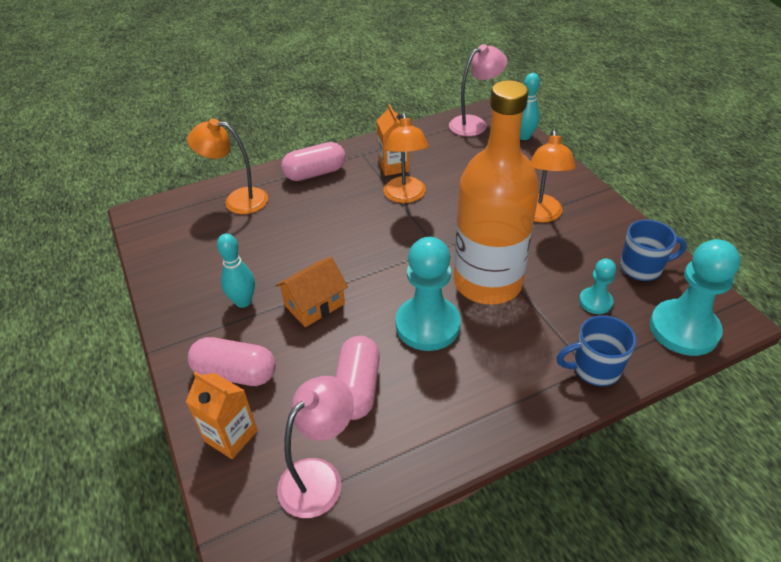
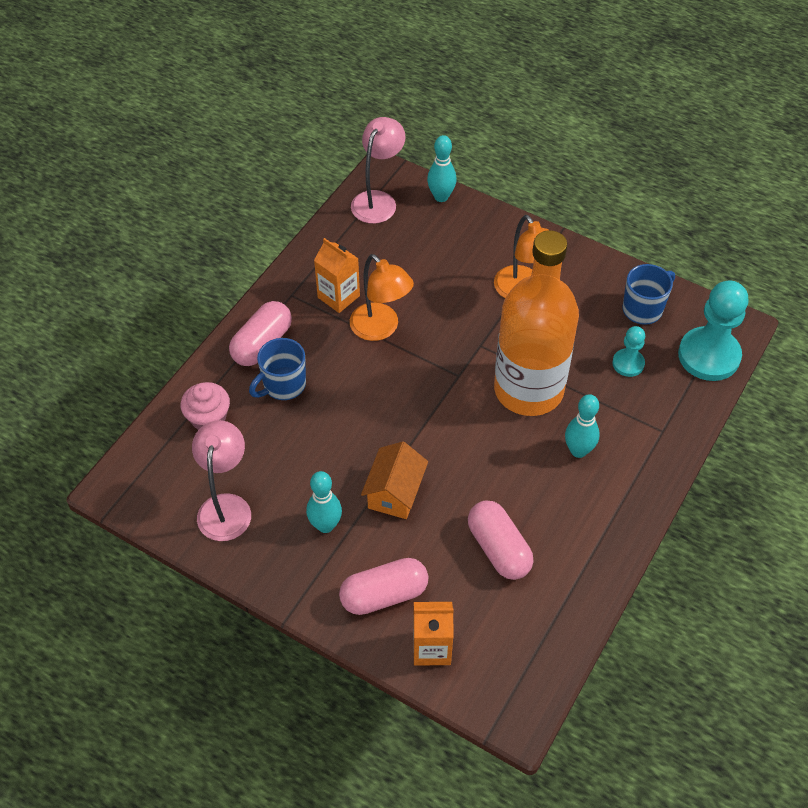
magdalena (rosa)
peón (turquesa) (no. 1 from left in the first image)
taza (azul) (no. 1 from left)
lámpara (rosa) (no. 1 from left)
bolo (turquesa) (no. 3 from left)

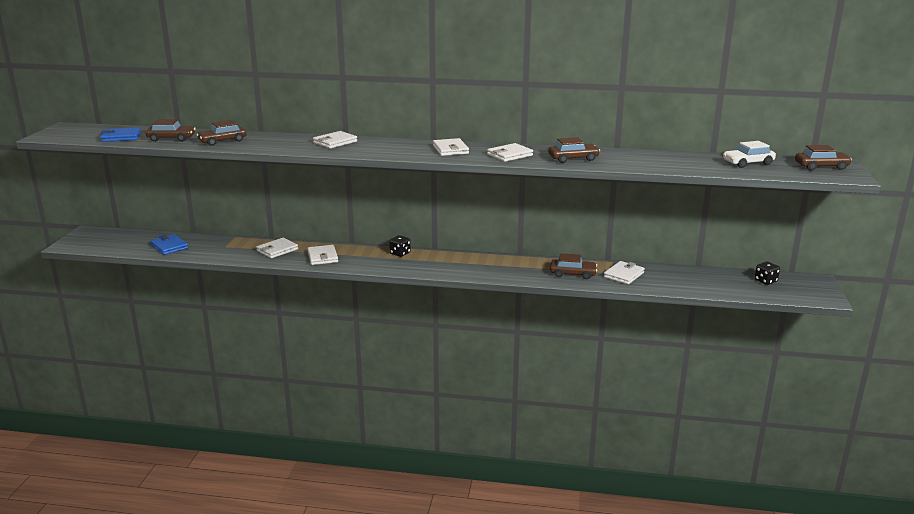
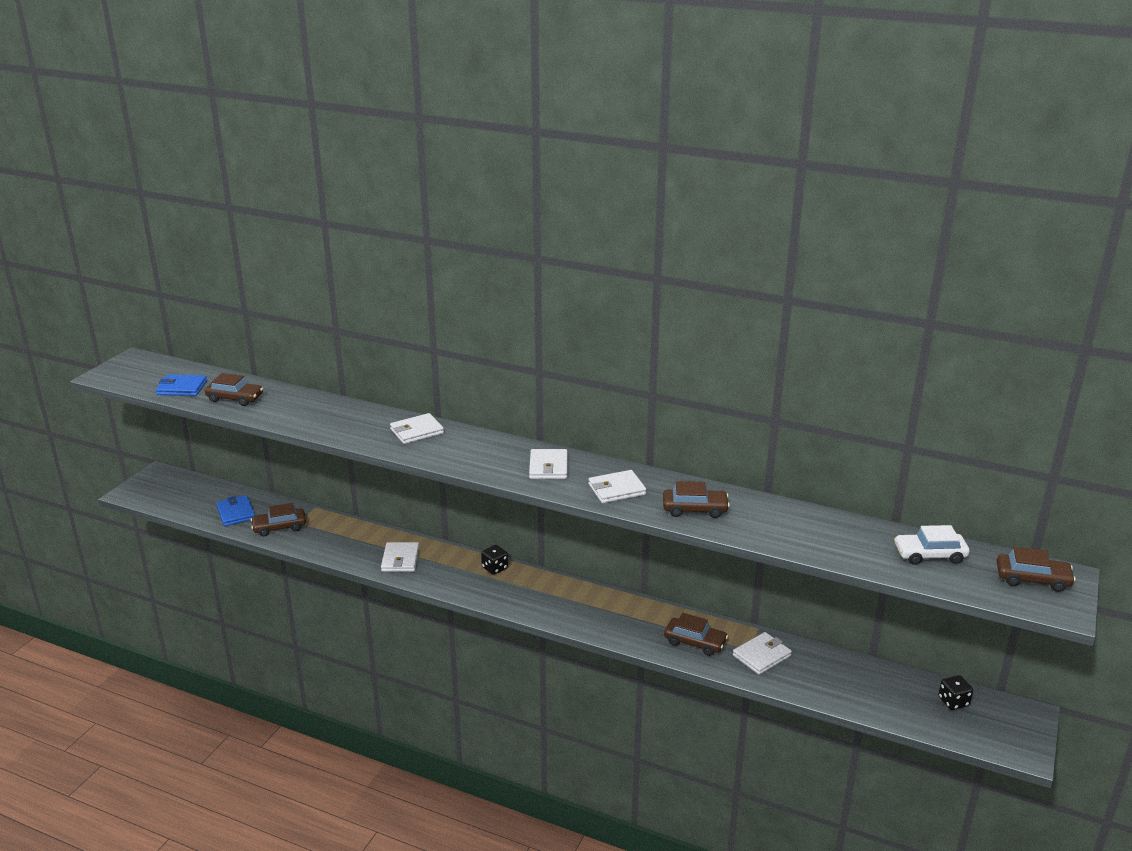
coche (marrón) (no. 2 from left)
cartera (blanco) (no. 1 from left in the first image)

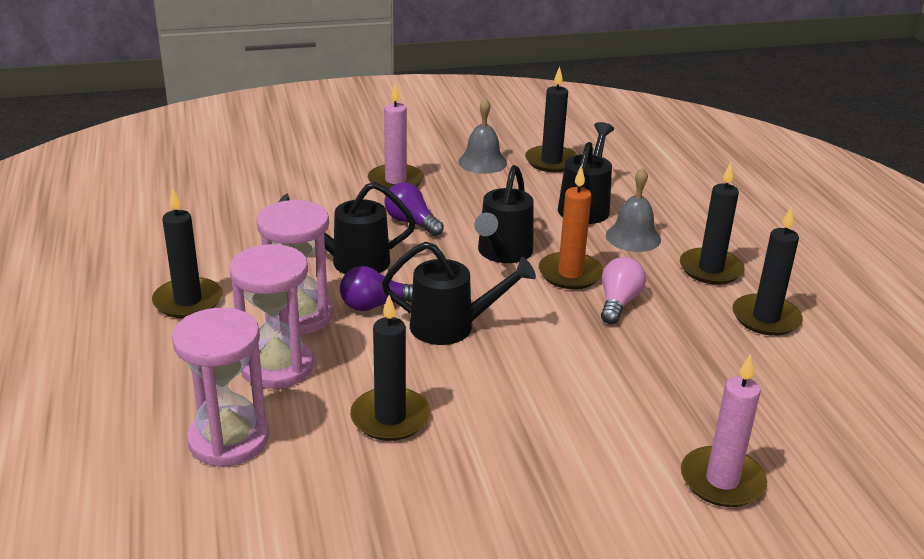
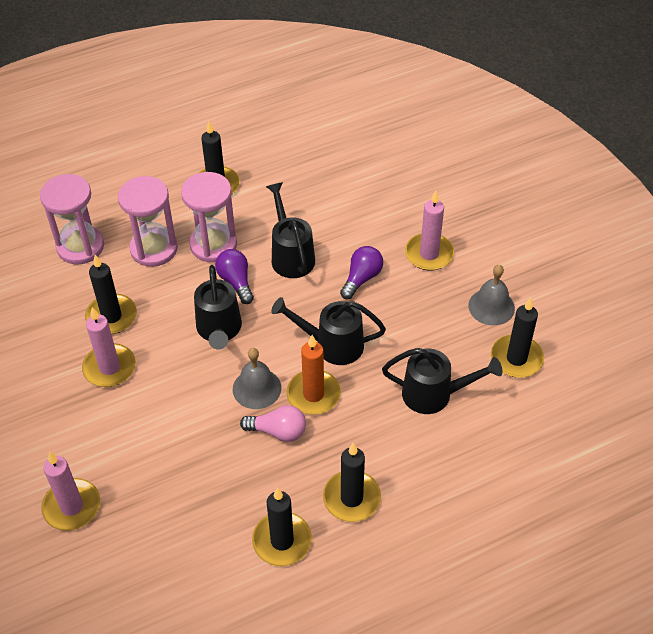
campana (gris) (no. 1 from left)
vela (rosa) (no. 2 from left)

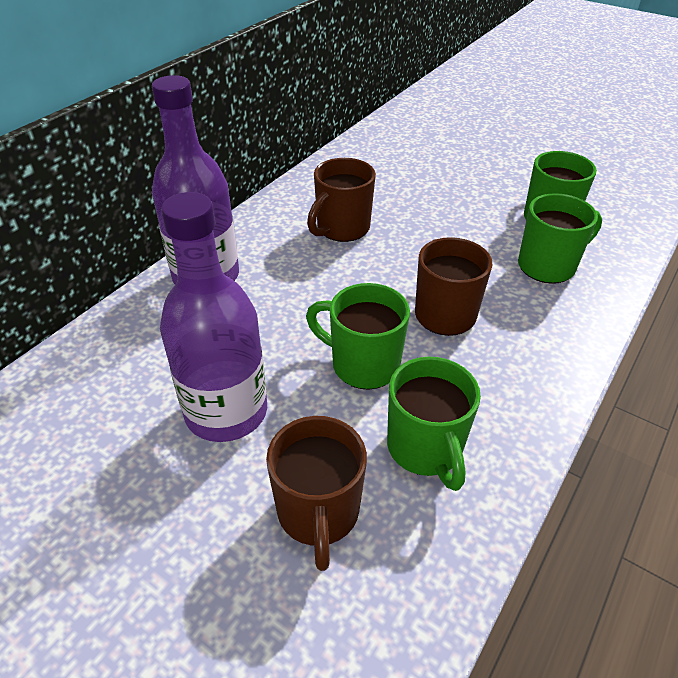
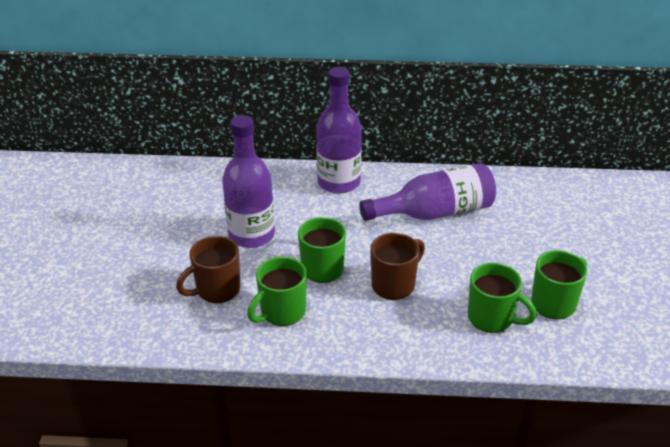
botella (morado) (no. 3 from left)

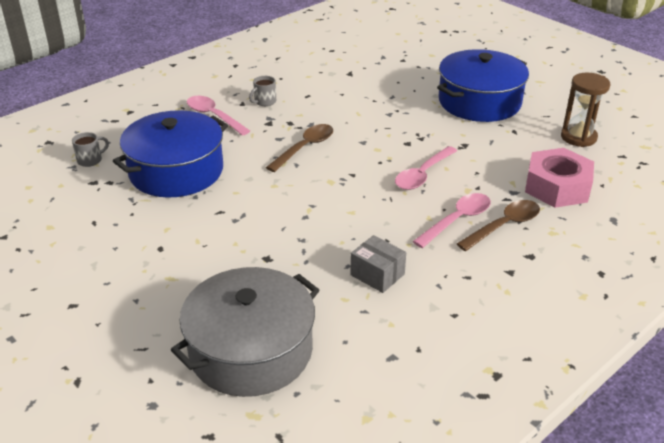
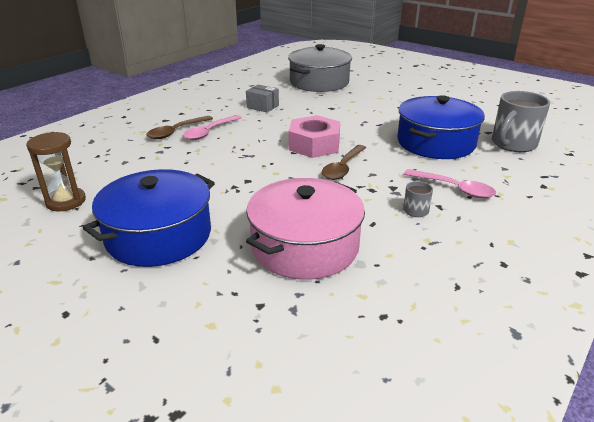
taza (gris) (no. 2 from left)
cuchara (rosa) (no. 2 from left in the first image)
tuerca (rosa)
olla (rosa)

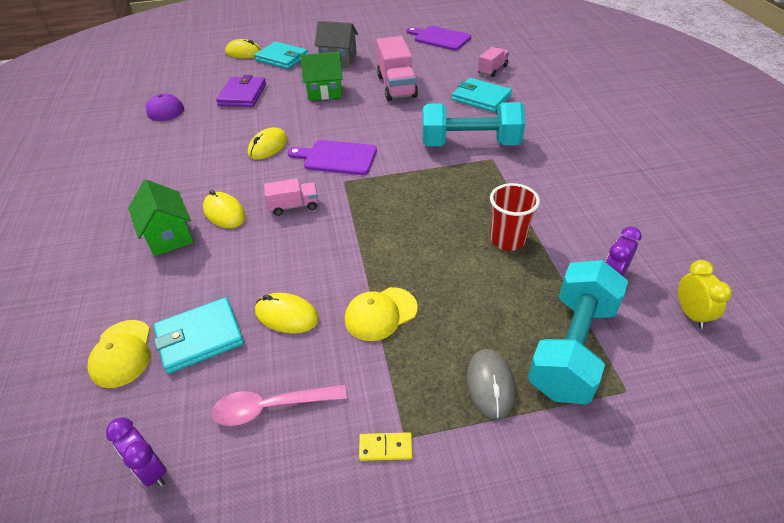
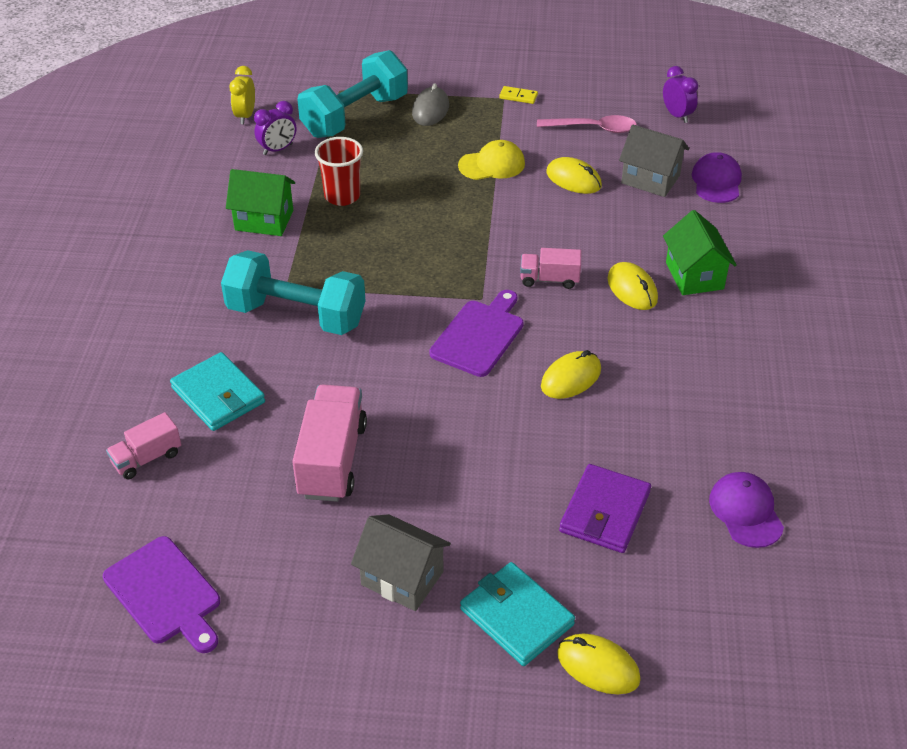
casa (verde) (no. 1 from left)
tabla de cortar (morado) (no. 2 from left)
casa (gris) (no. 2 from left)
gorra (morado) (no. 1 from left)

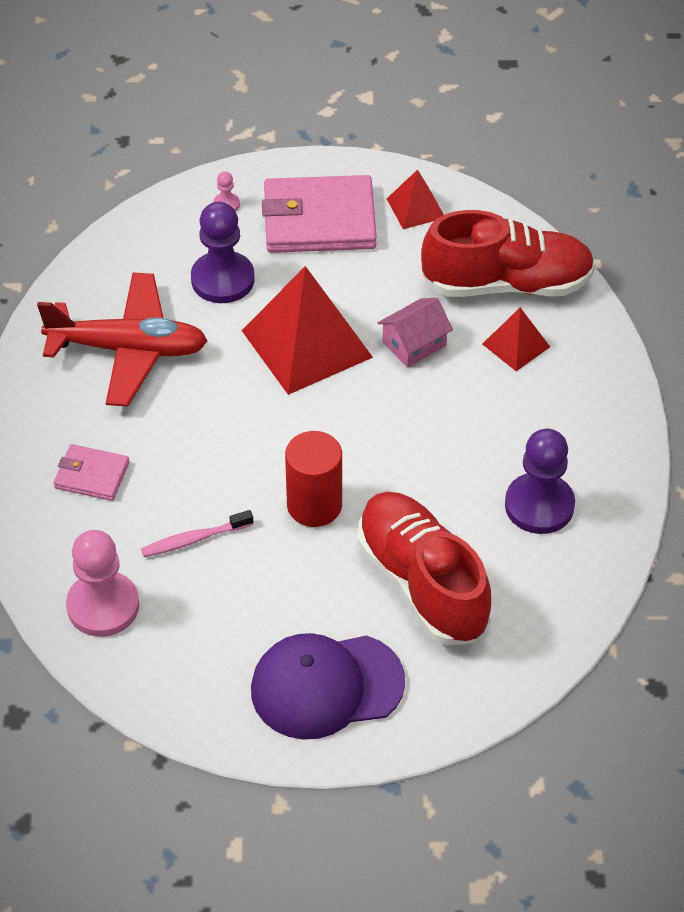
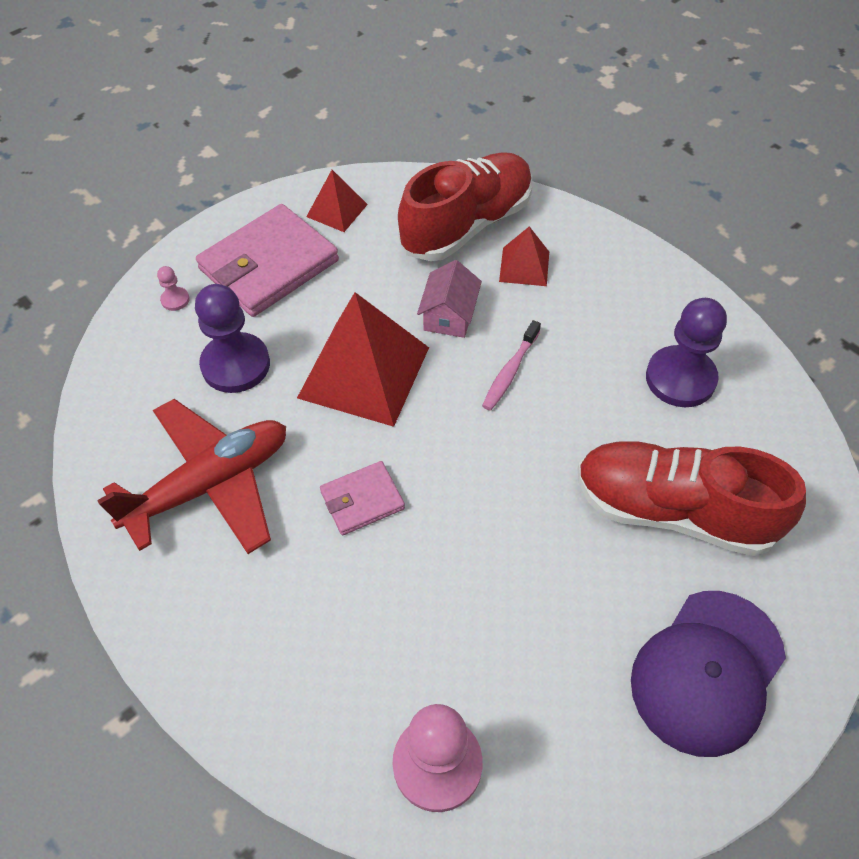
cilindro (rojo)
cartera (rosa) (no. 2 from left)
cepillo de dientes (rosa)

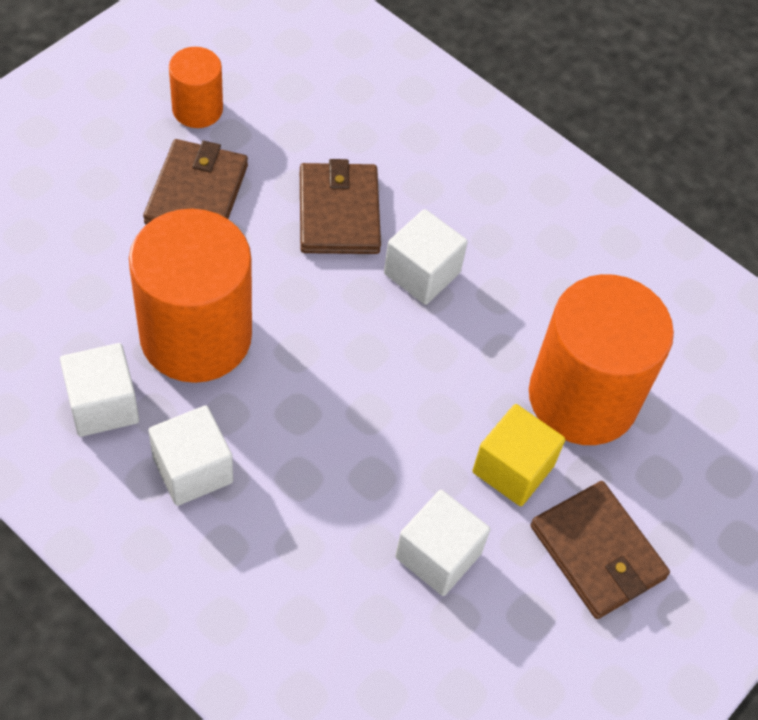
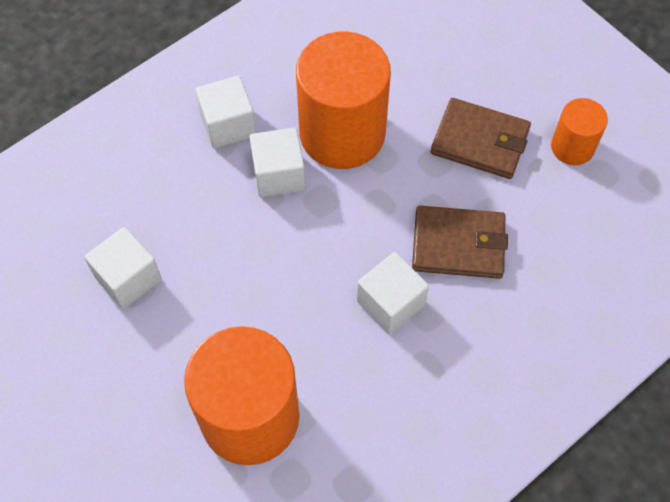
cubo (blanco) (no. 3 from left)
cubo (amarillo)
cartera (marrón) (no. 3 from left in the first image)

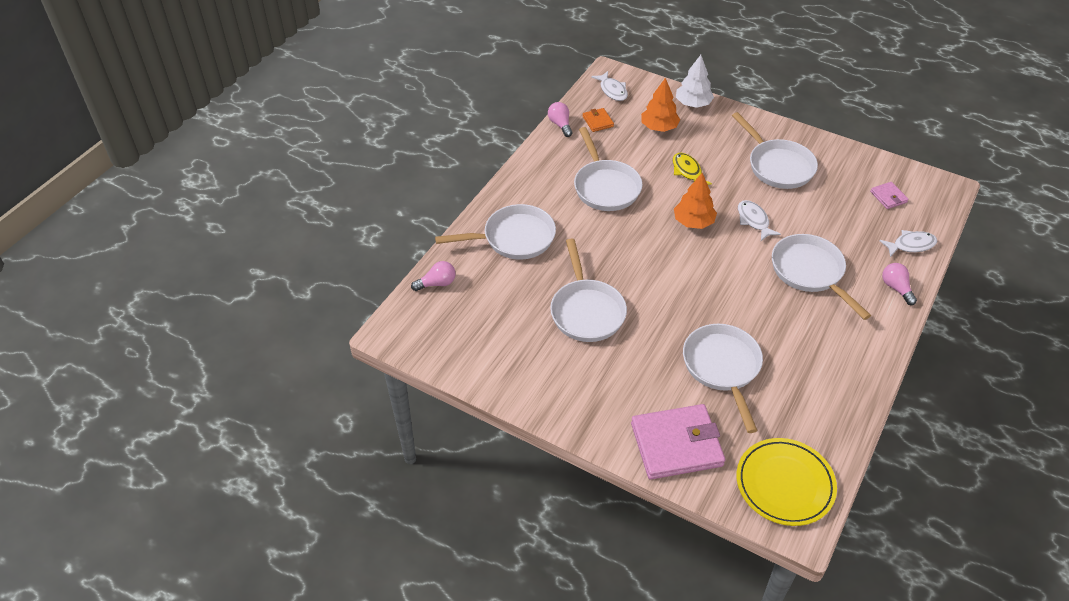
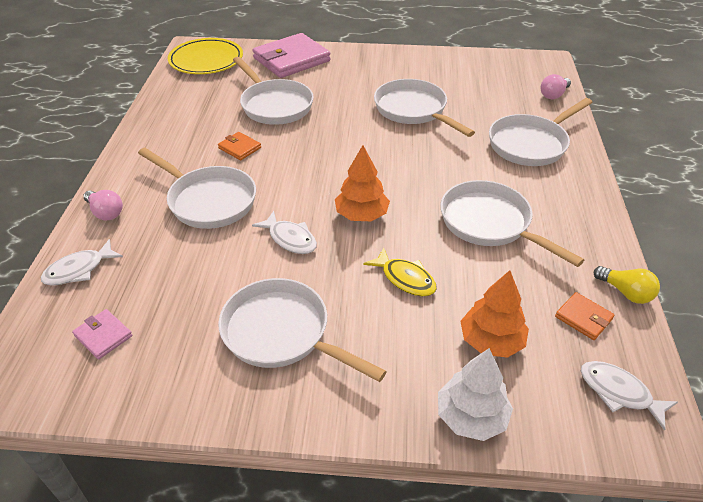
bombilla (amarillo)
cartera (naranja) (no. 1 from left)

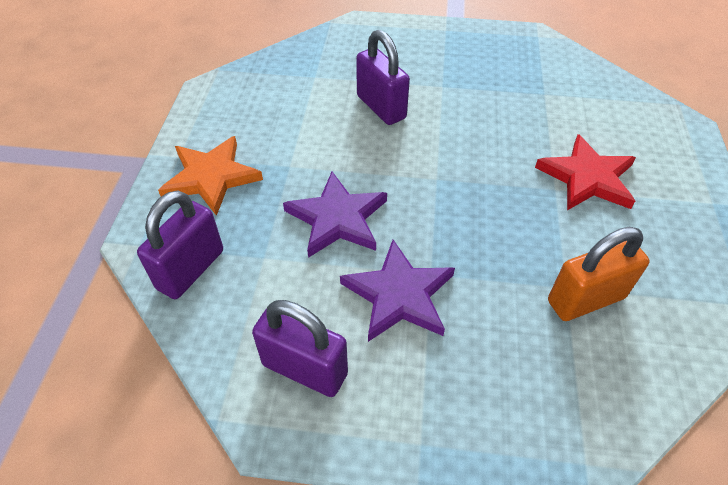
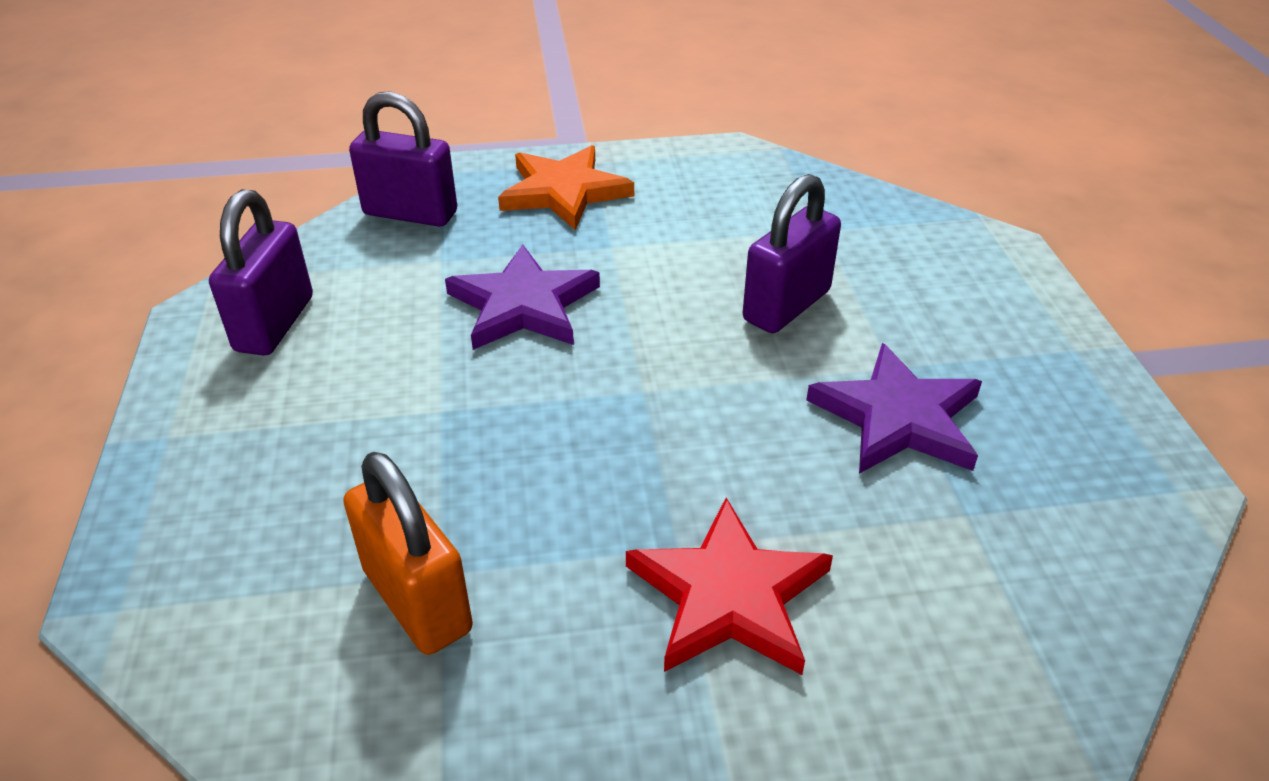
estrella (morado) (no. 2 from left)

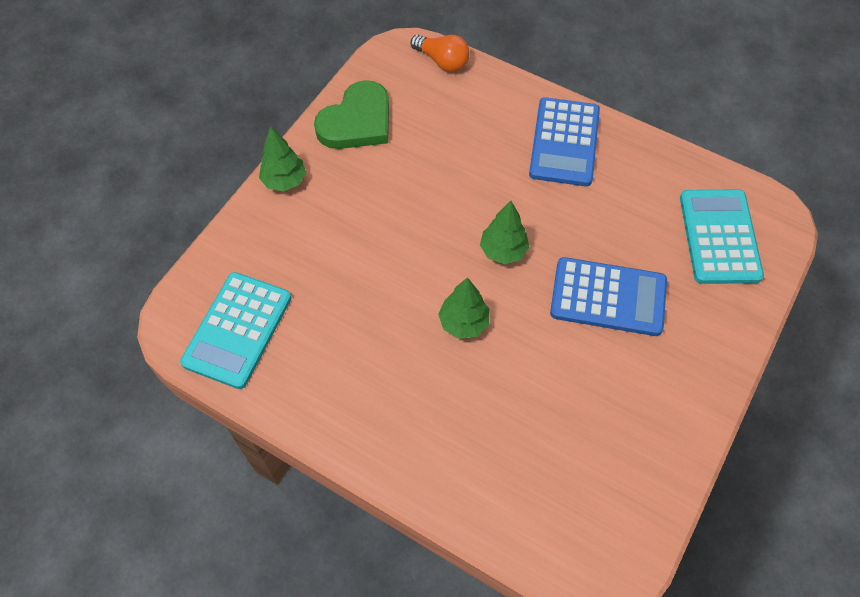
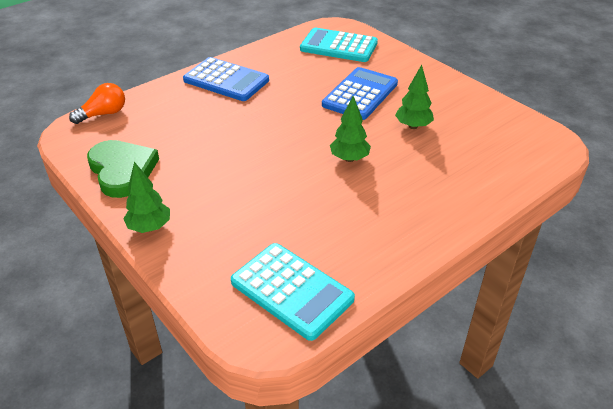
árbol (verde) (no. 3 from left)

